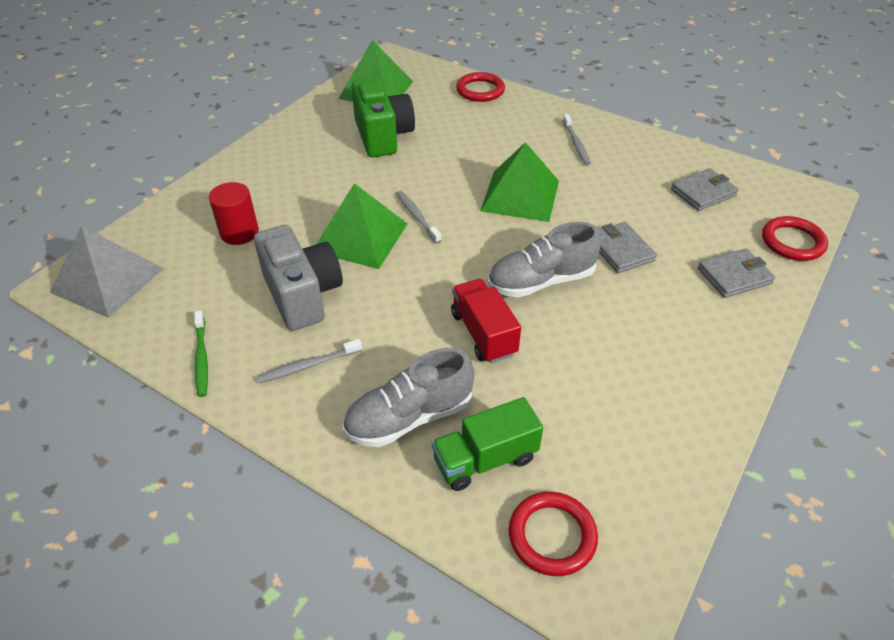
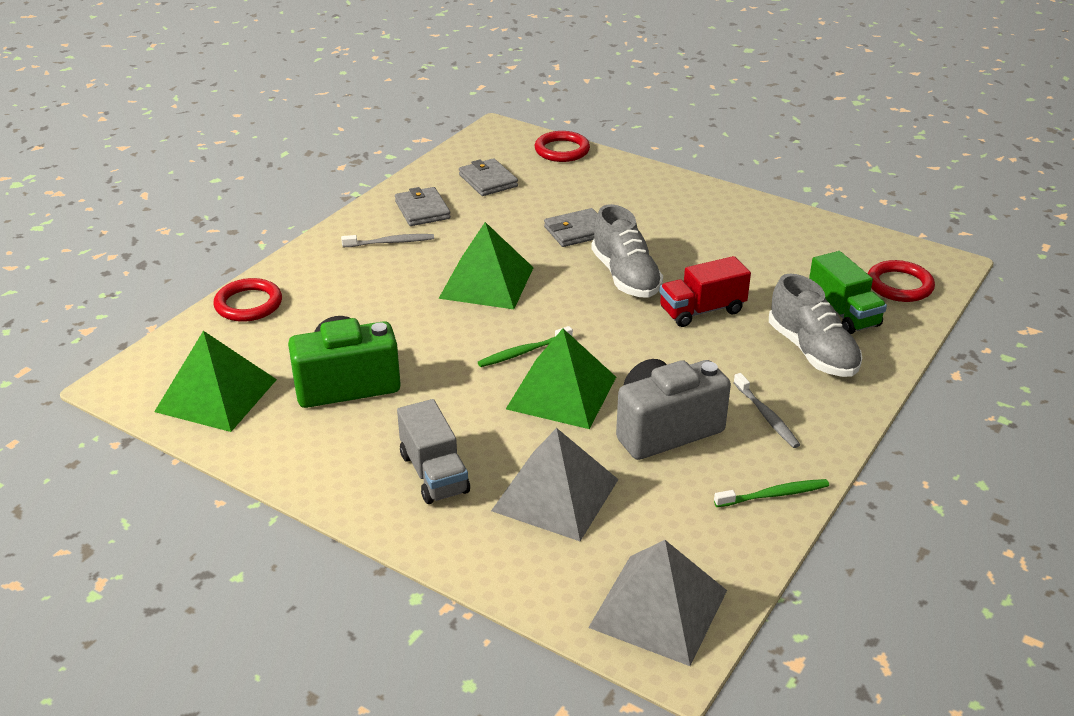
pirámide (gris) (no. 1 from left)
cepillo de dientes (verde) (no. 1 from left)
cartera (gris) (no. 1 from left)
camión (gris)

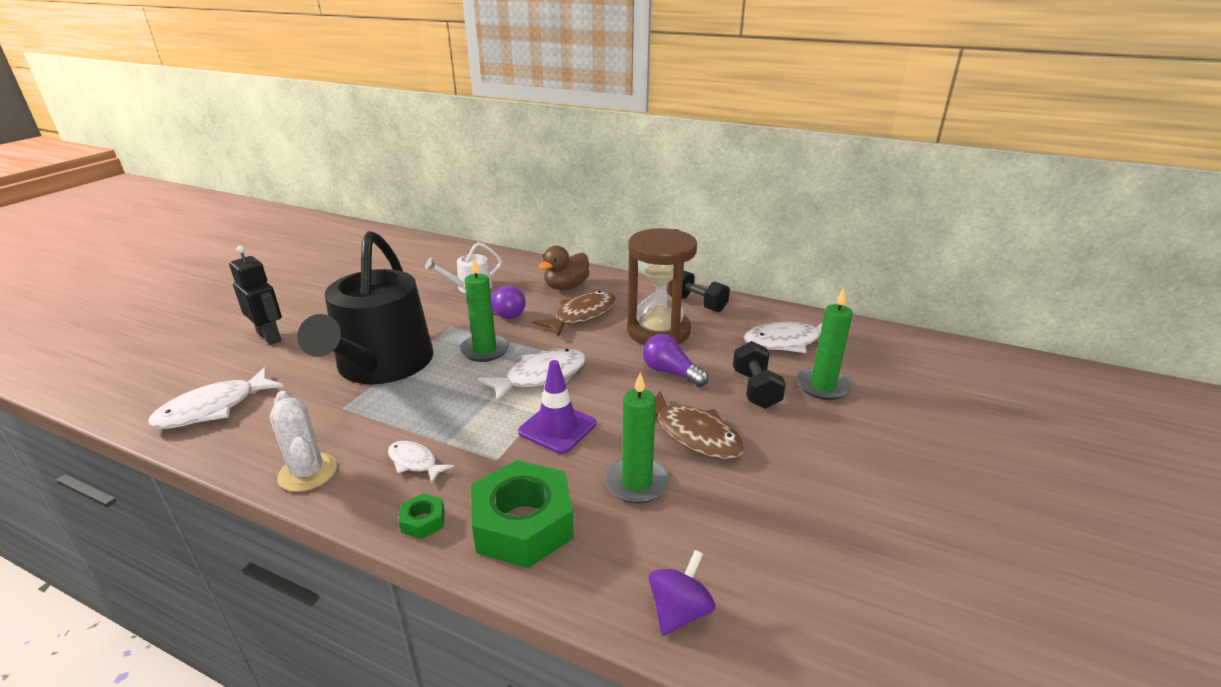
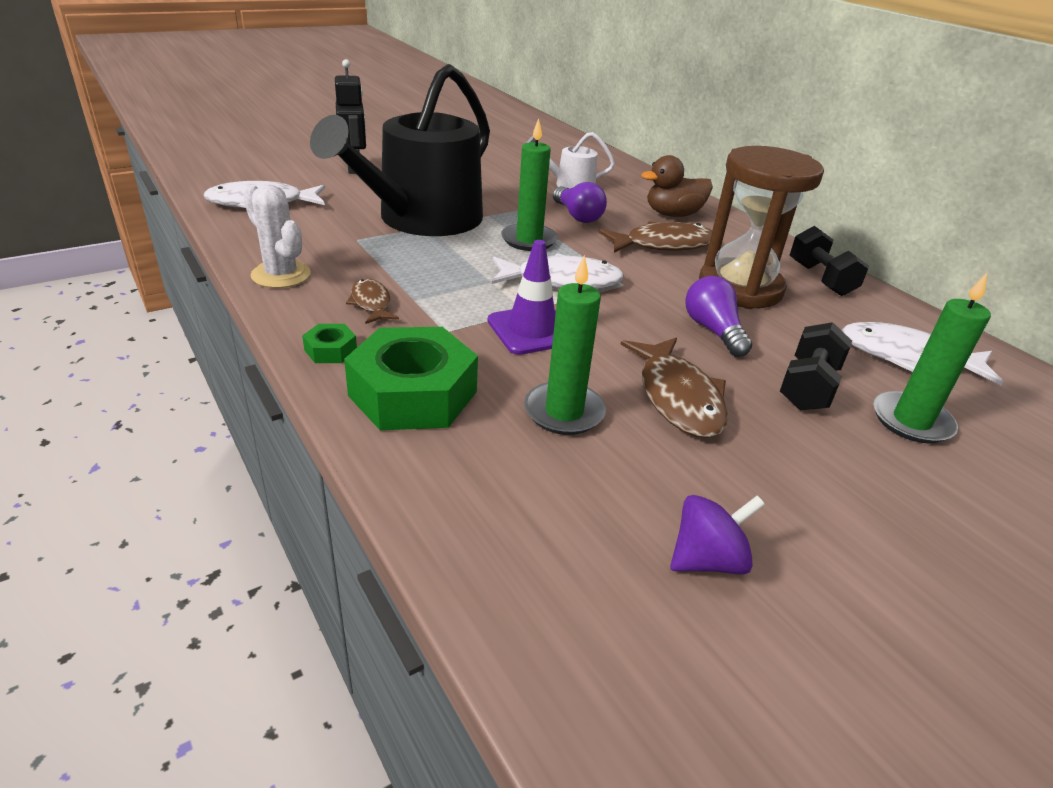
cactus (blanco)
pez (marrón) (no. 1 from left)
peonza (morado)

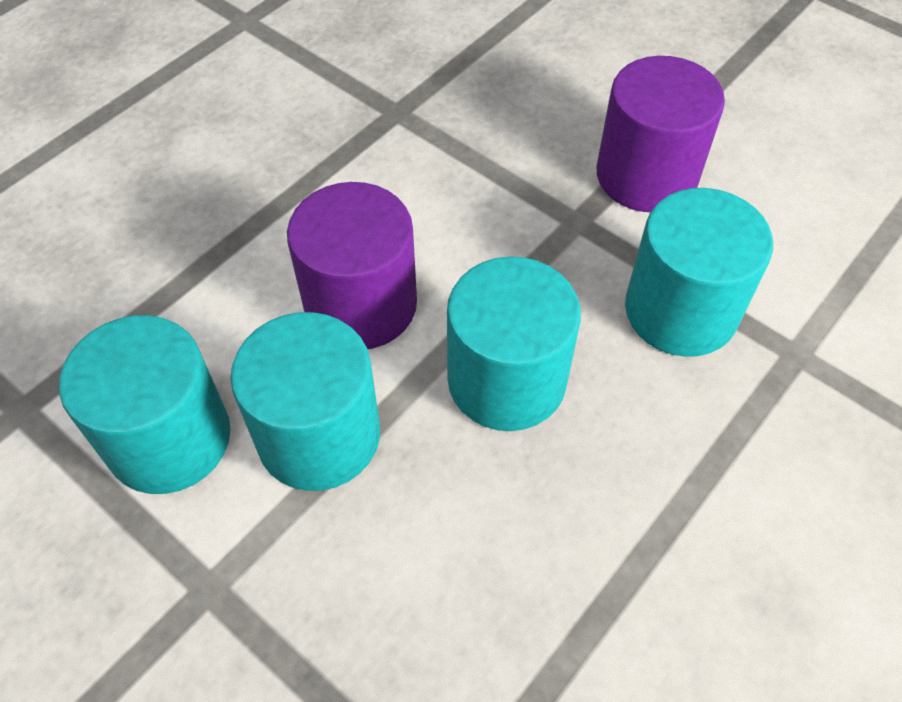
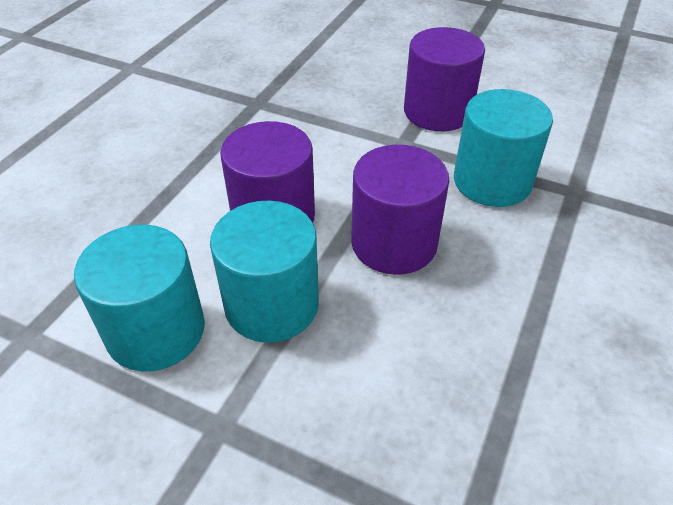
cilindro (morado) (no. 2 from left)

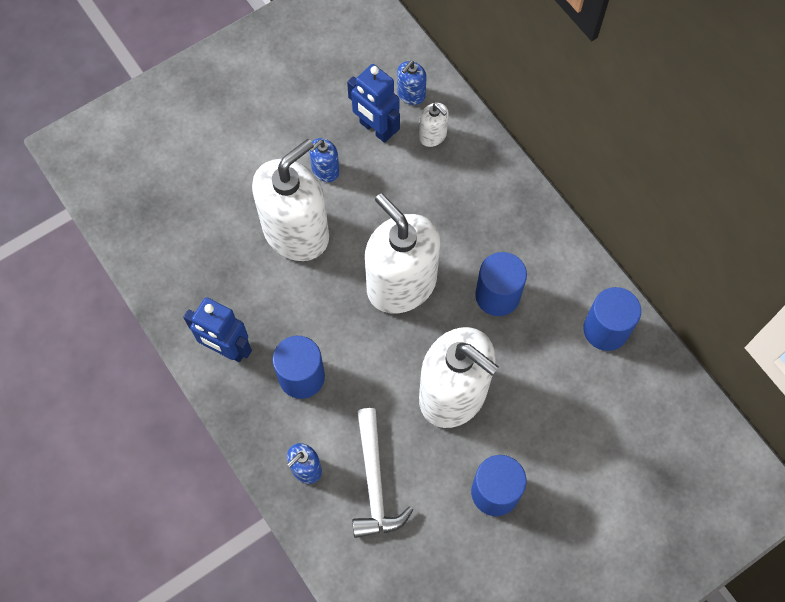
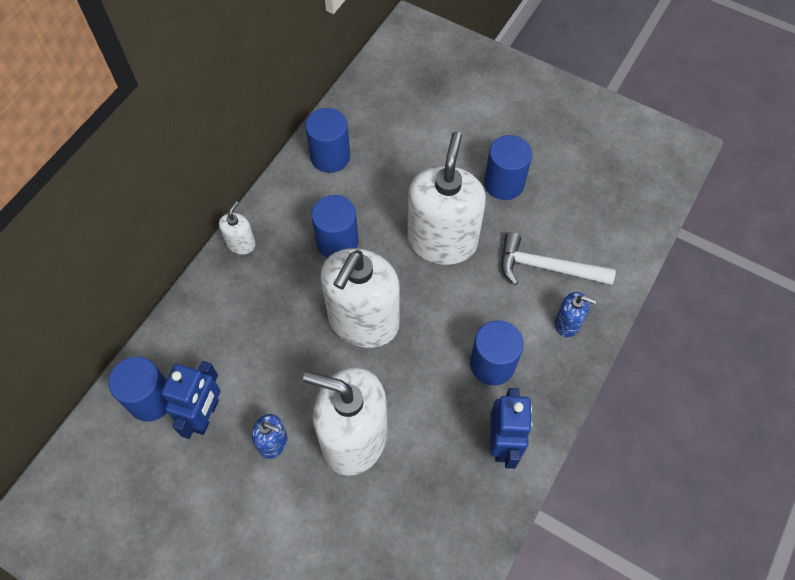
cilindro (azul) (no. 1 from left)
dispensador de jabón (blanco) (no. 1 from left)
martillo (blanco)

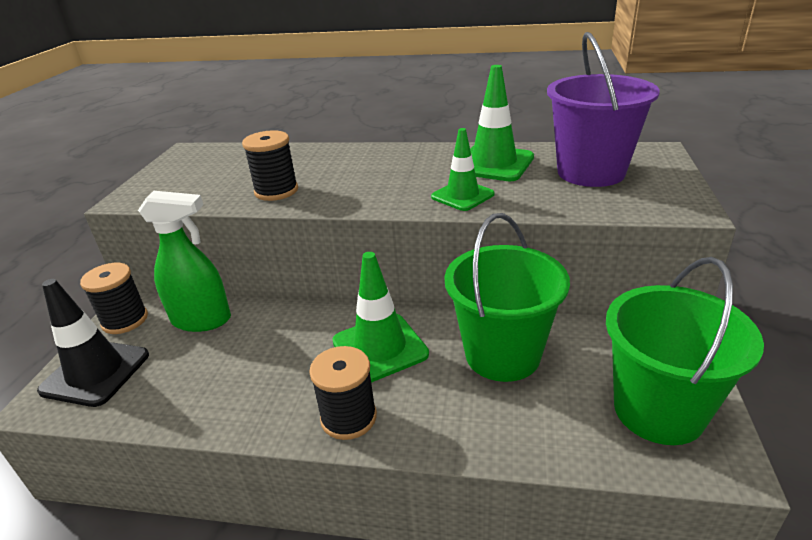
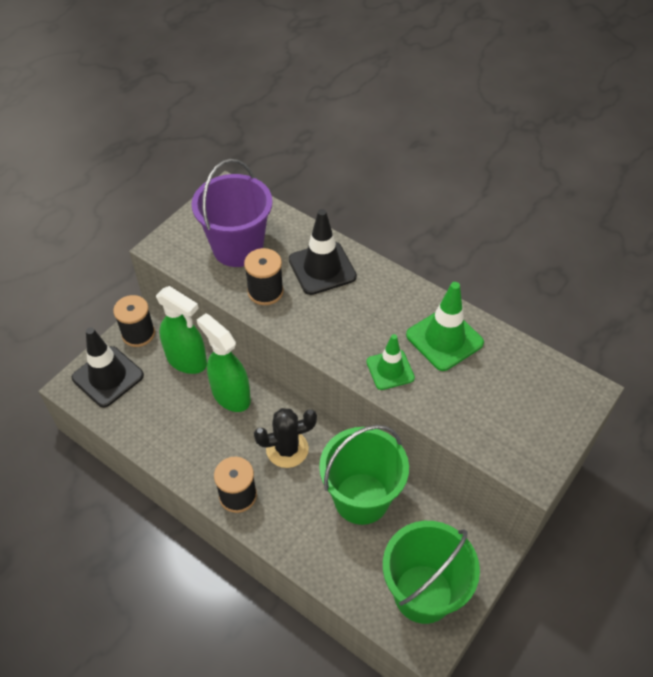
balde (morado)
cactus (negro)
cono de tráfico (negro) (no. 2 from left)
pulverizador (verde) (no. 2 from left)

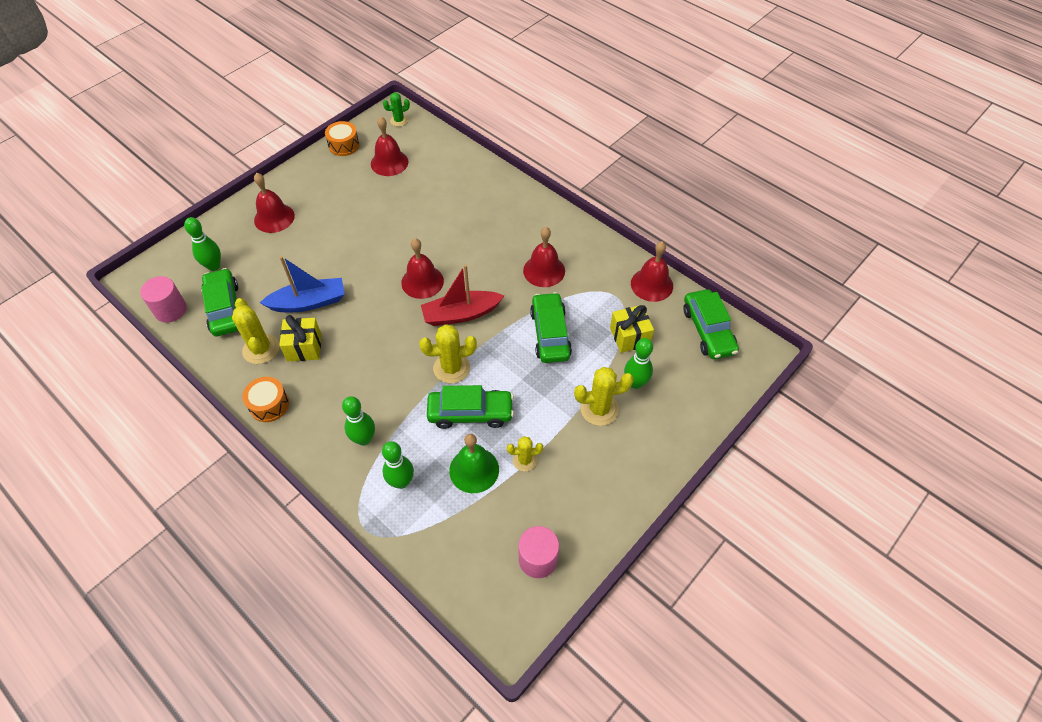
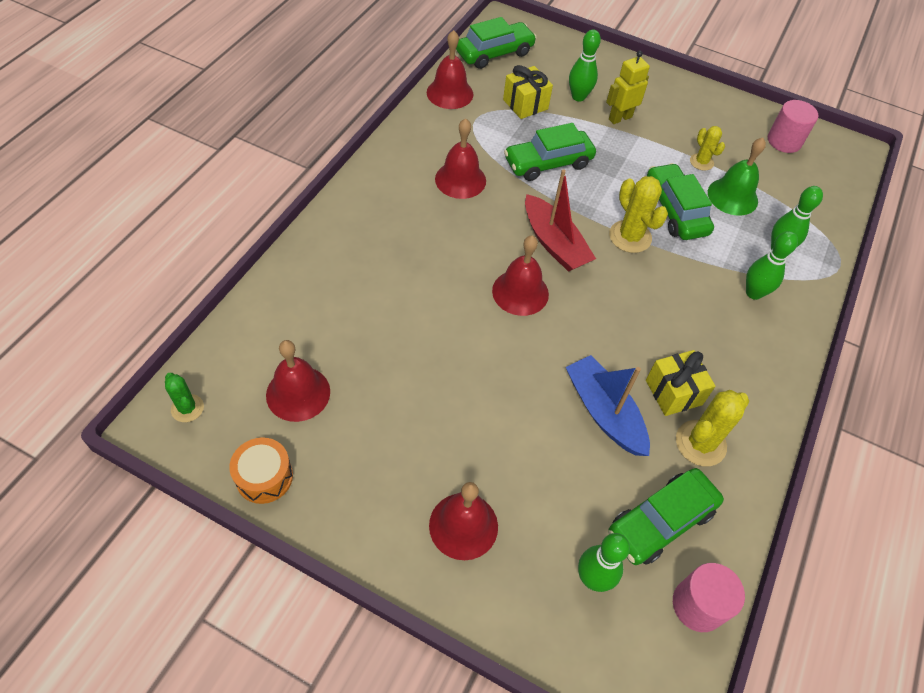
robot (amarillo)
tambor (naranja) (no. 1 from left in the first image)

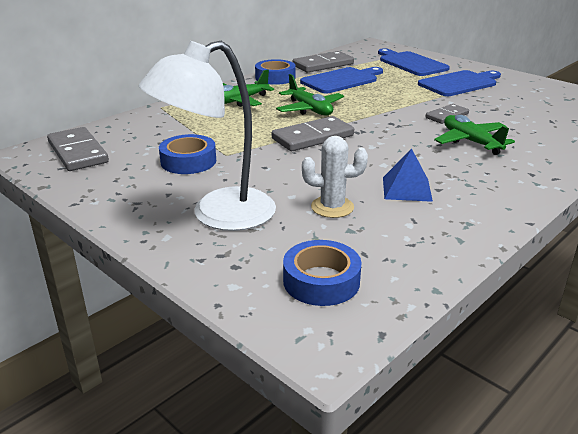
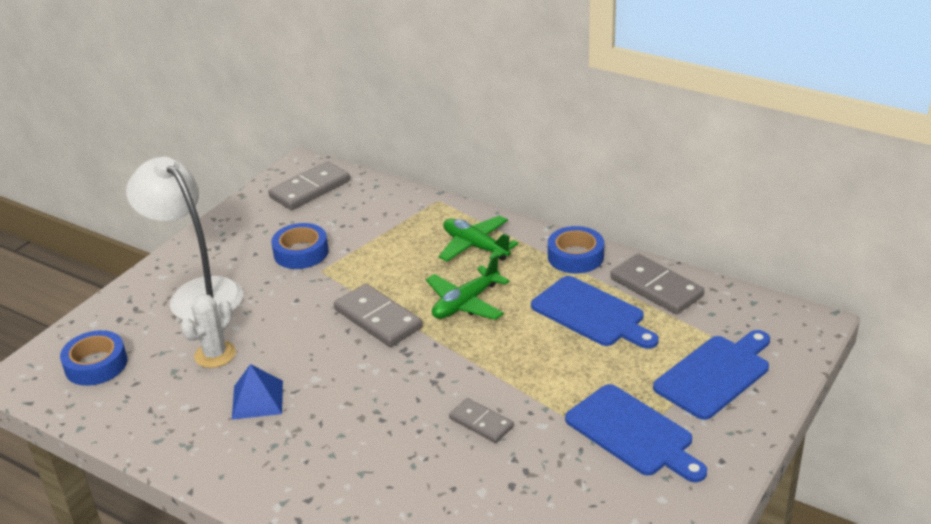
avión (verde) (no. 3 from left in the first image)
cactus (blanco)

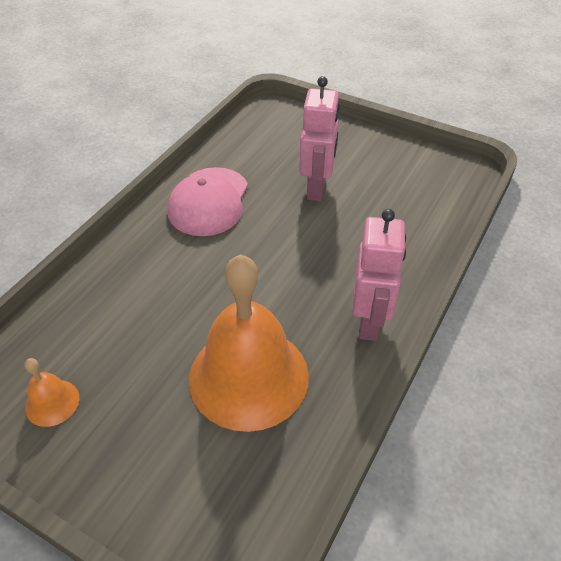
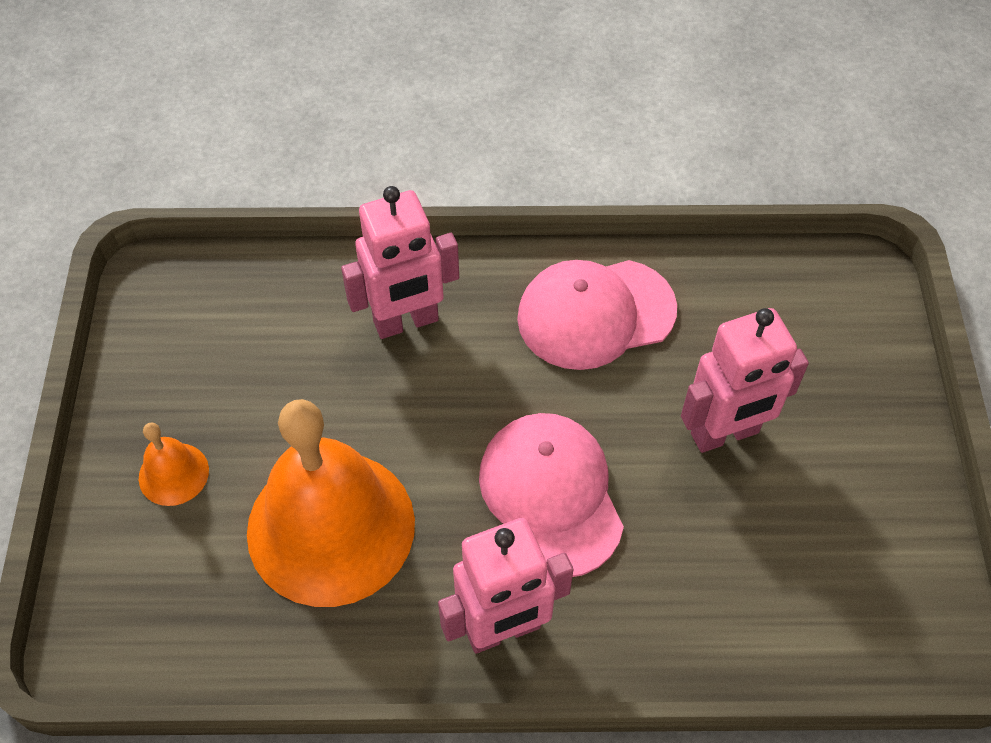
campana (naranja) (no. 1 from left)
robot (rosa) (no. 1 from left)
gorra (rosa) (no. 1 from left)

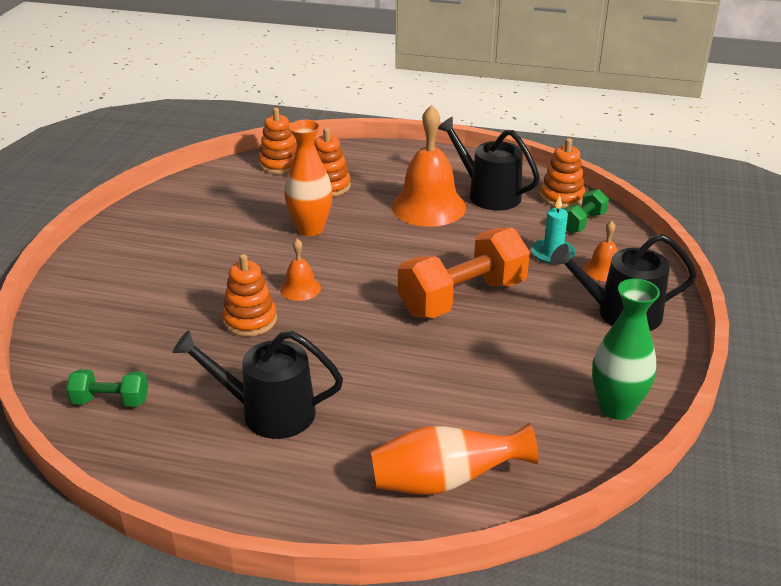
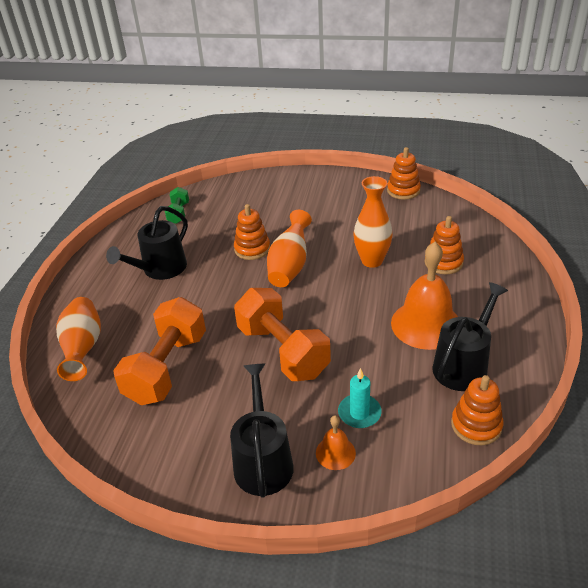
juguete apilable (naranja) (no. 2 from left)
mancuerna (verde) (no. 2 from left in the first image)
florero (naranja) (no. 2 from left)
florero (verde)
regadera (negro) (no. 1 from left)
mancuerna (naranja) (no. 1 from left)

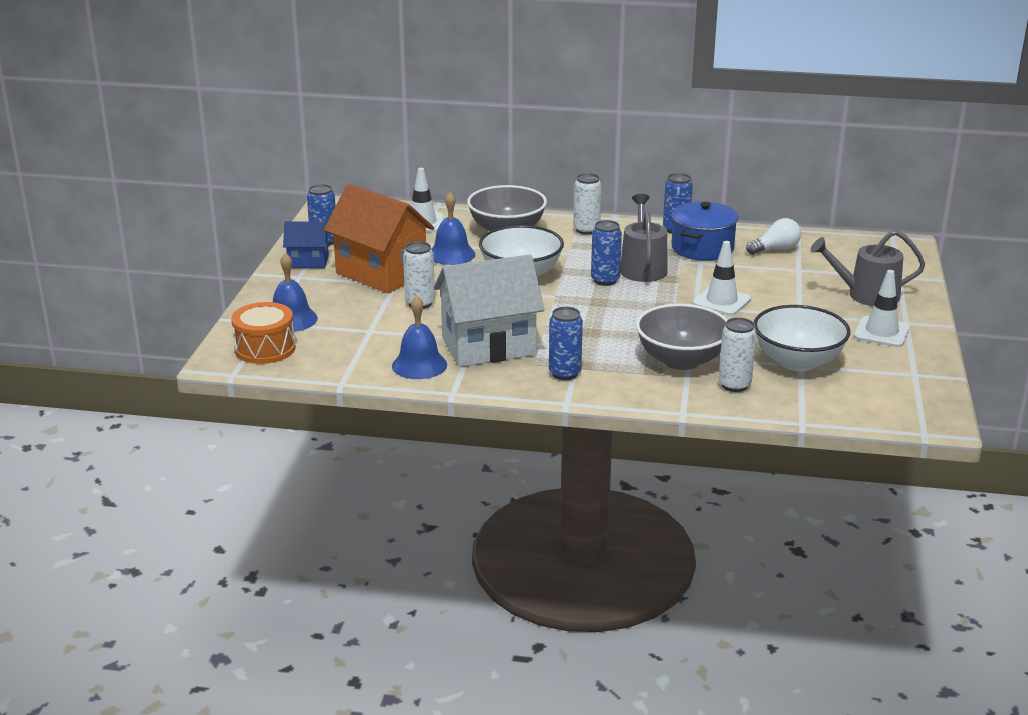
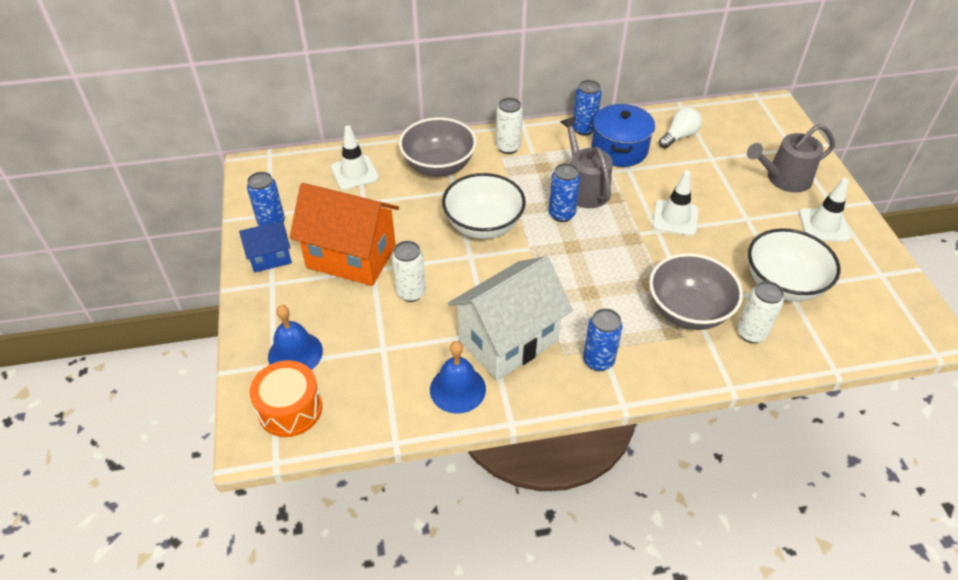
campana (azul) (no. 3 from left in the first image)

